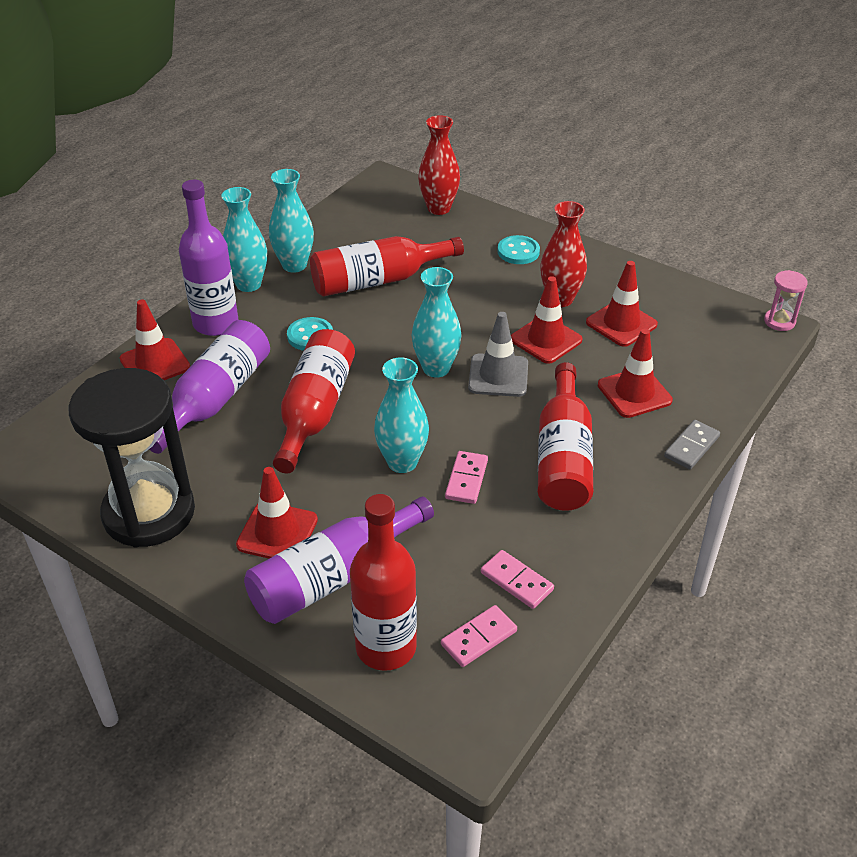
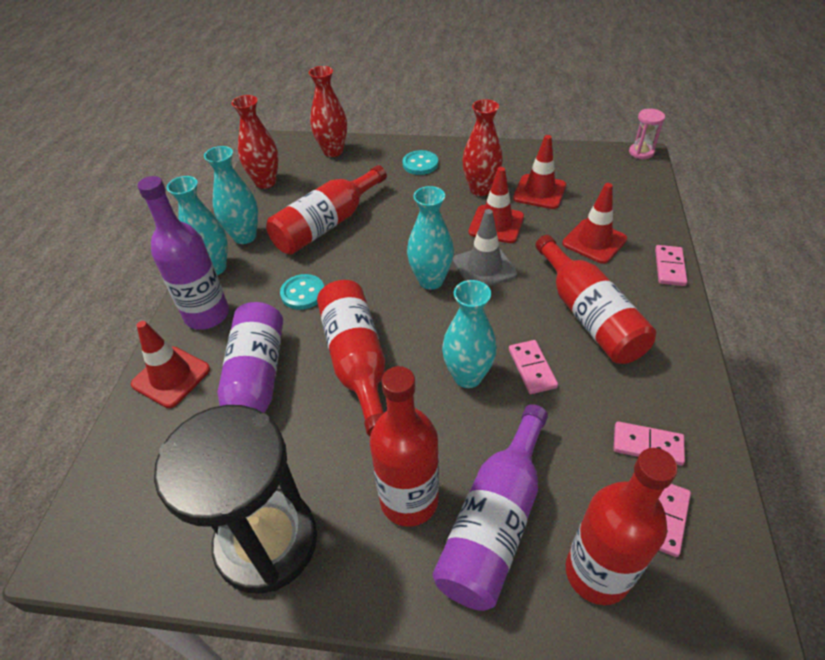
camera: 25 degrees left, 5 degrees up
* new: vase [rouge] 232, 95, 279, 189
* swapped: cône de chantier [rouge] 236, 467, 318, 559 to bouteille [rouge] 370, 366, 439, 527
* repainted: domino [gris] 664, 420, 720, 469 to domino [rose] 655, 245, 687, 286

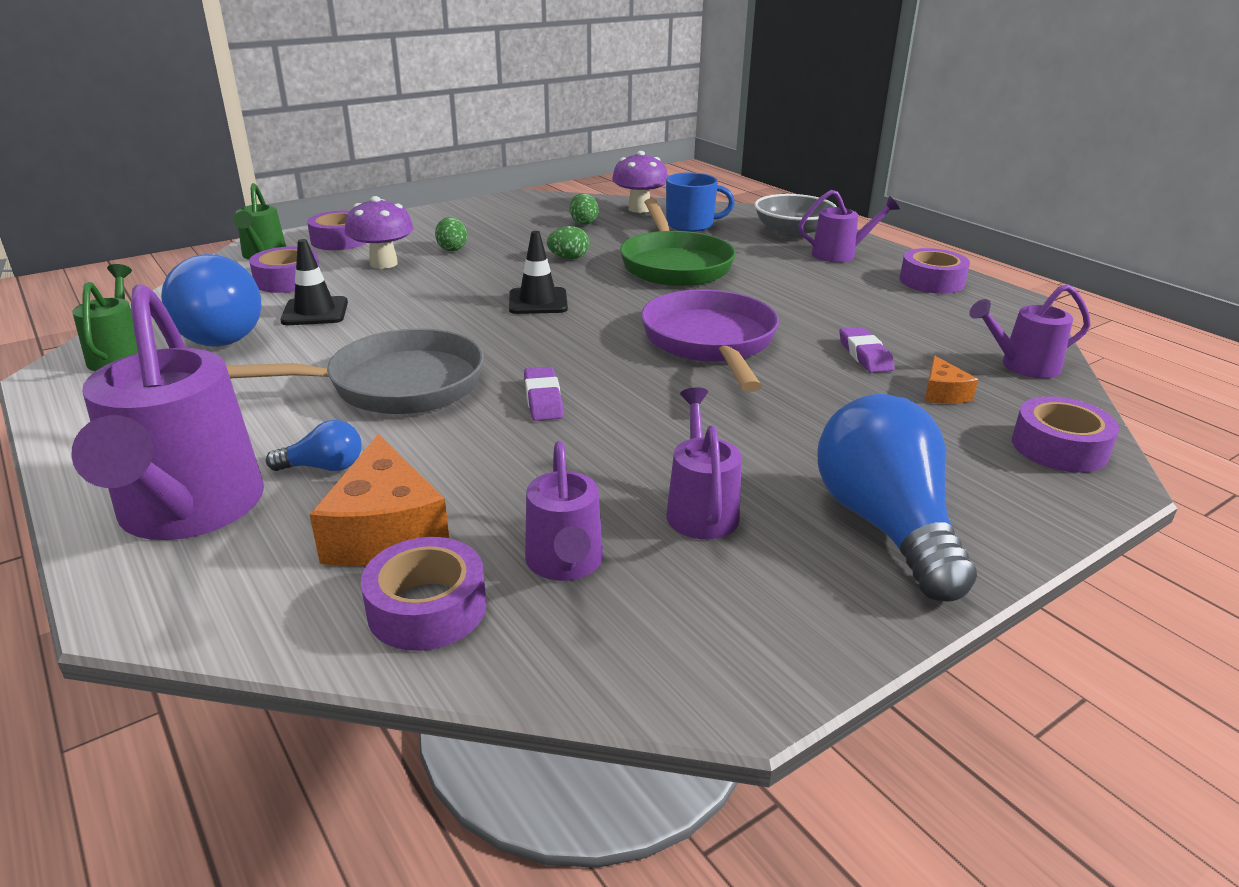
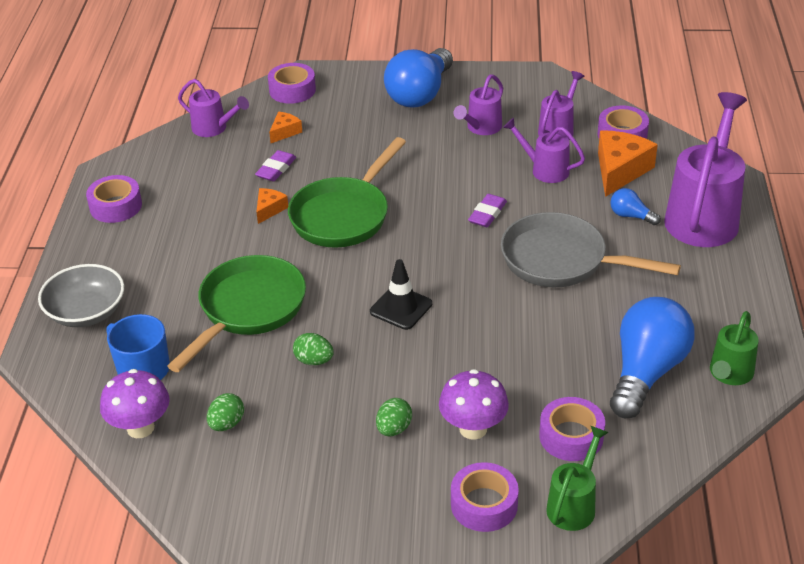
camera: 140 degrees left, 10 degrees up
* gone: cône de chantier [noir] 280, 239, 348, 325
* new: fromage [orange] 256, 188, 288, 224
* shifted: arrosoir [violet] 799, 190, 900, 262 to 503, 118, 585, 183
* repainted: poêle [violet] 641, 290, 779, 392 to poêle [vert] 288, 137, 406, 248

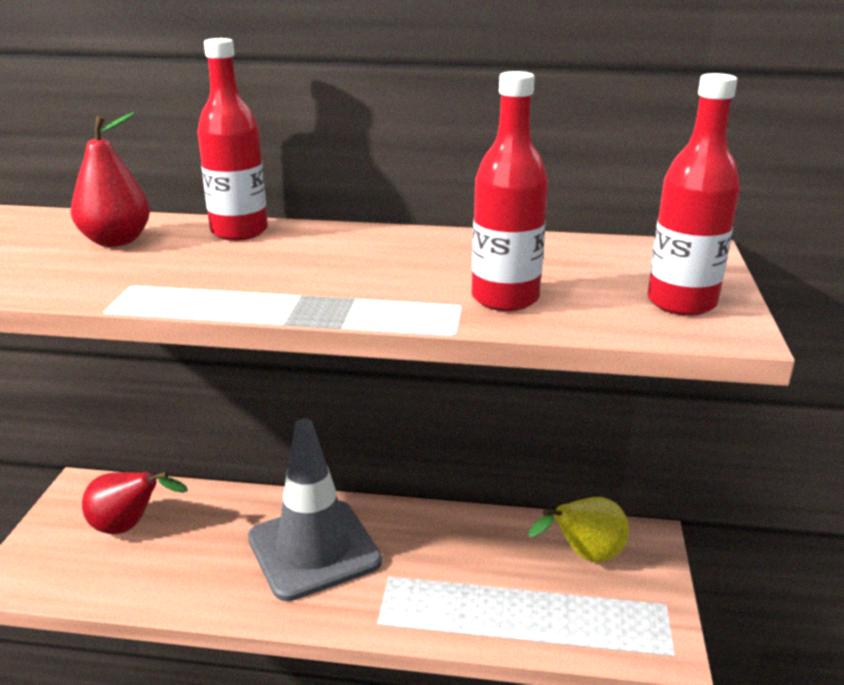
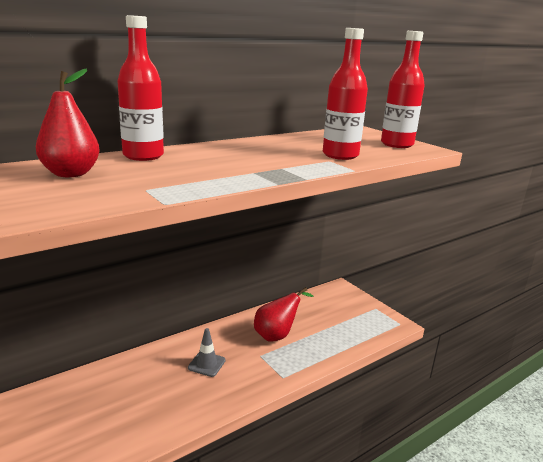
camera: 45 degrees left, 5 degrees down
* gone: poire [jaune] 529, 497, 629, 562
* shifted: poire [rouge] 82, 472, 188, 534 to 254, 287, 313, 342
* scaled: cône de chantier [gris] 248, 418, 382, 601 = 188, 328, 226, 377 x0.41

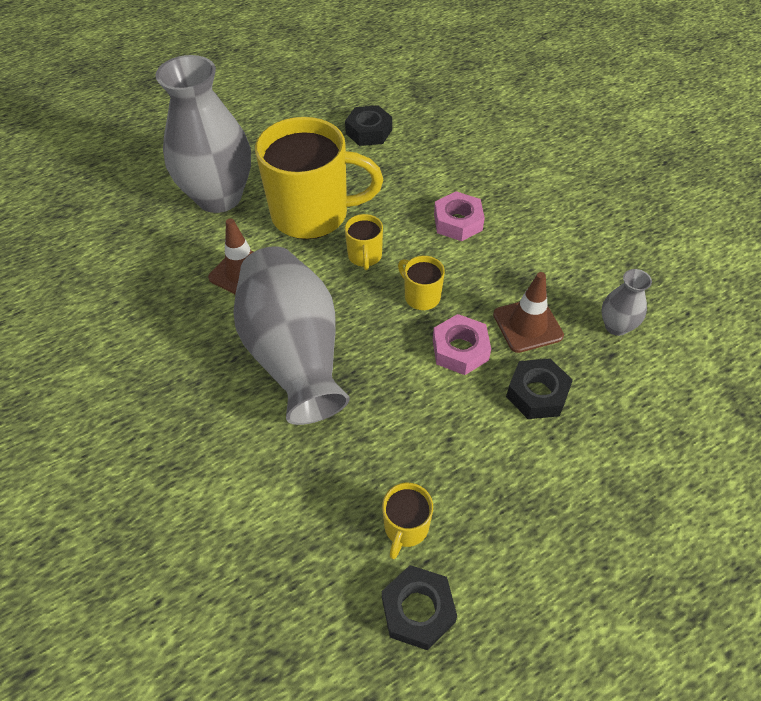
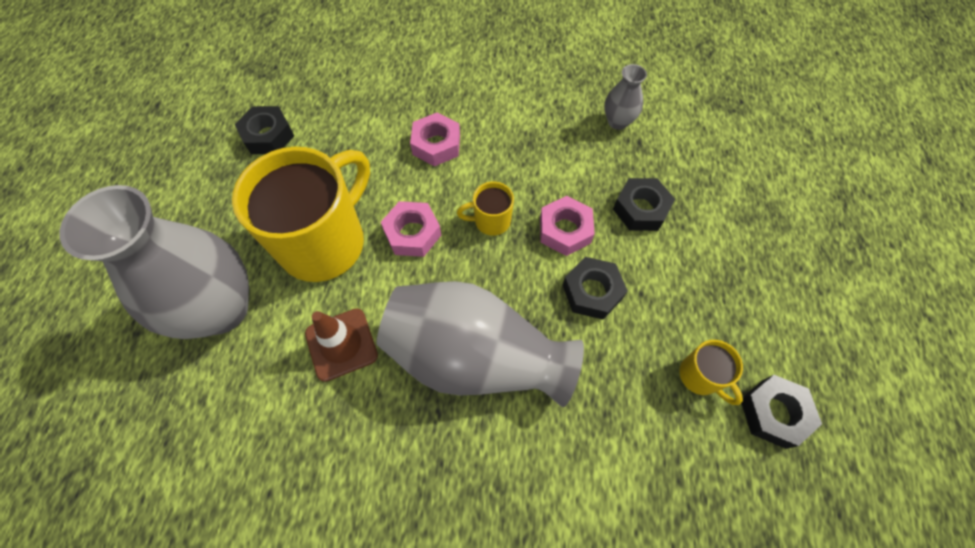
camera: 55 degrees left, 10 degrees up
* gone: cône de chantier [marron] 493, 272, 564, 353
* new: écrou [noir] 563, 257, 628, 319
* swapped: tasse [jaune] 345, 214, 383, 270 to écrou [rose] 381, 201, 441, 257

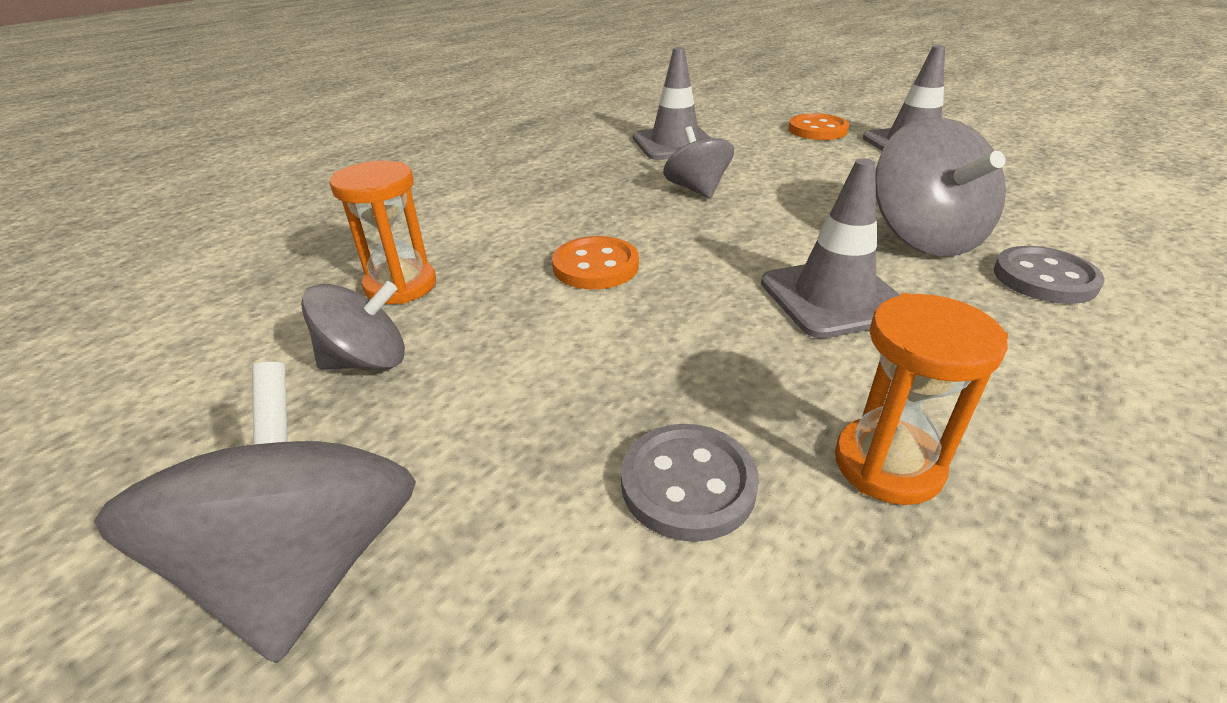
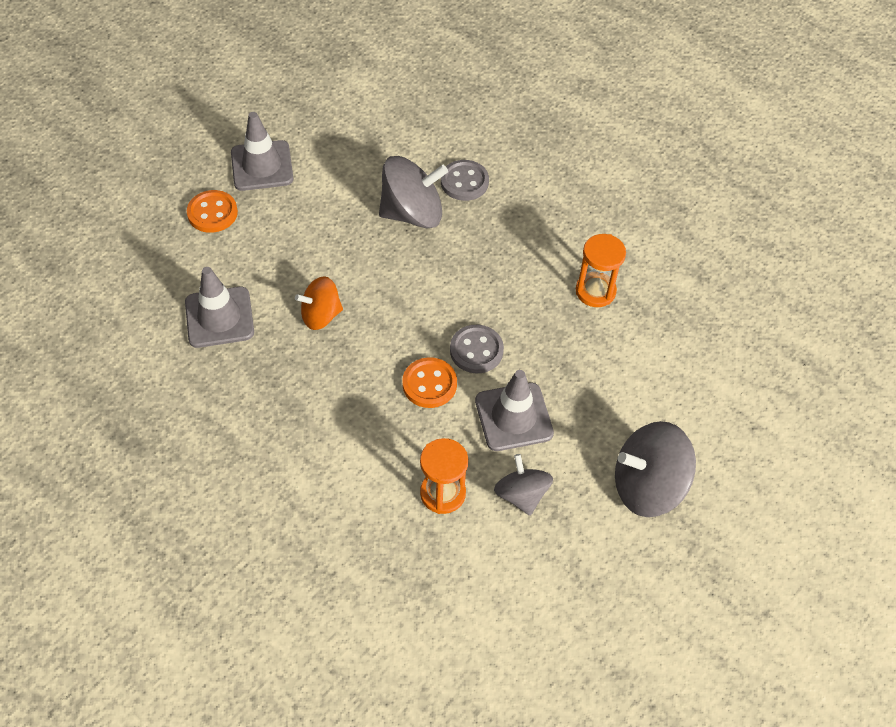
camera: 90 degrees left, 20 degrees up
* shifted: bouton [gris] 621, 424, 759, 542 to 450, 325, 504, 373
* shifted: cône de chantier [gris] 761, 159, 900, 338 to 475, 370, 554, 451
* repainted: toupie [gris] 663, 126, 734, 199 to toupie [orange] 295, 276, 343, 330

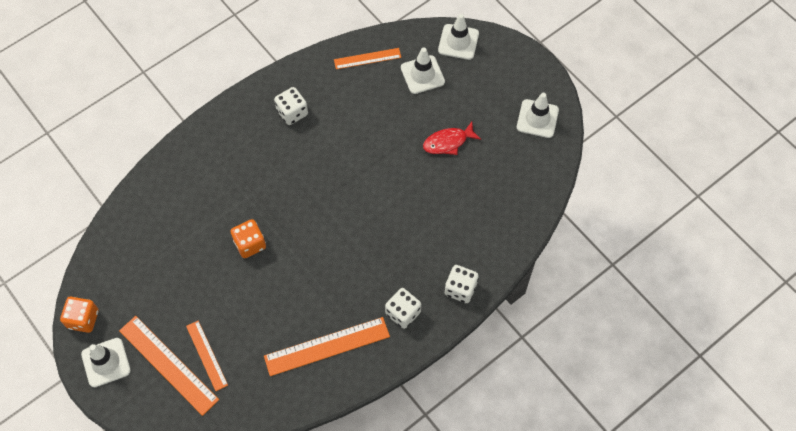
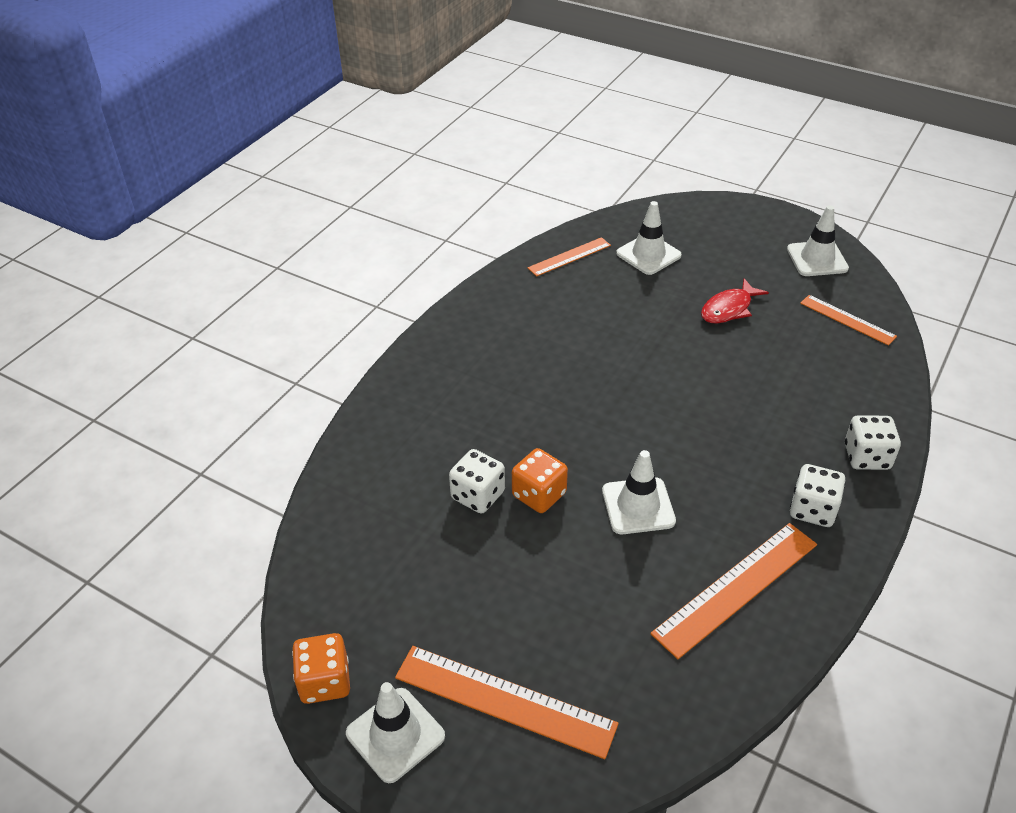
camera: 20 degrees left, 20 degrees down
* shifted: règle [orange] 186, 321, 228, 391 to 800, 295, 897, 346
* shifted: dé [blanc] 274, 87, 308, 125 to 449, 449, 505, 514
* shifted: cône de chantier [blanc] 438, 14, 479, 60 to 602, 450, 676, 534

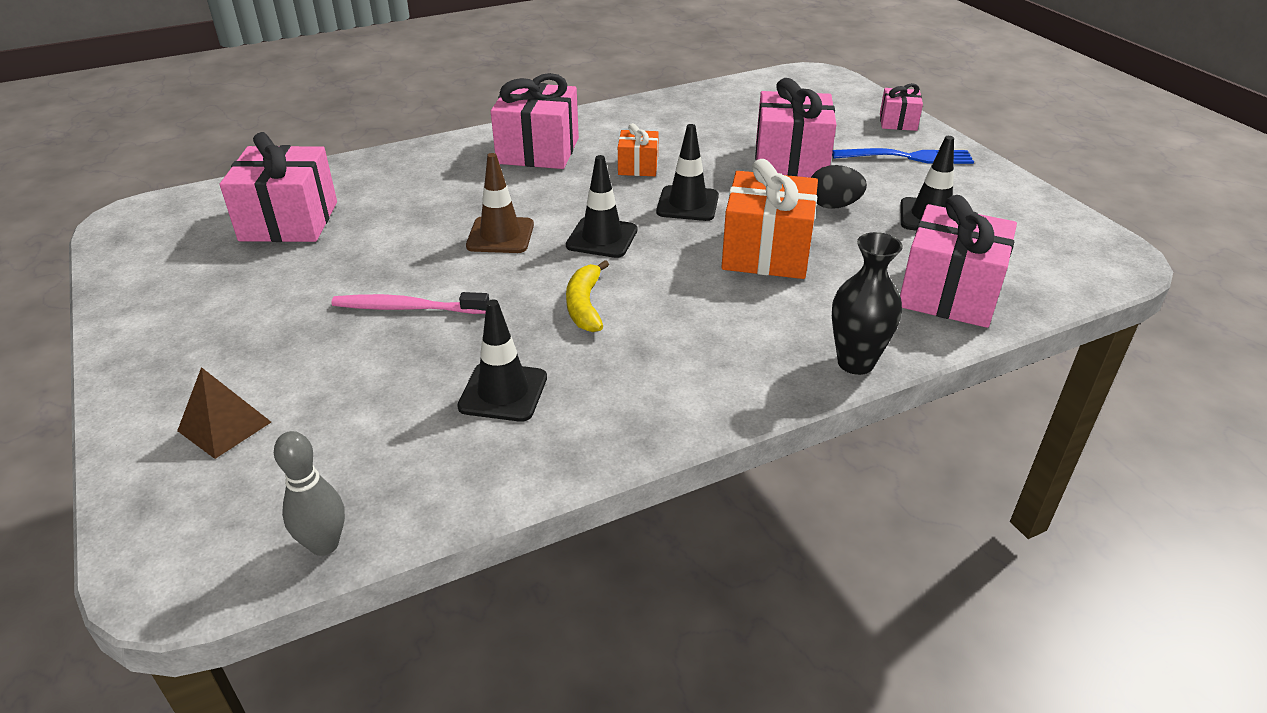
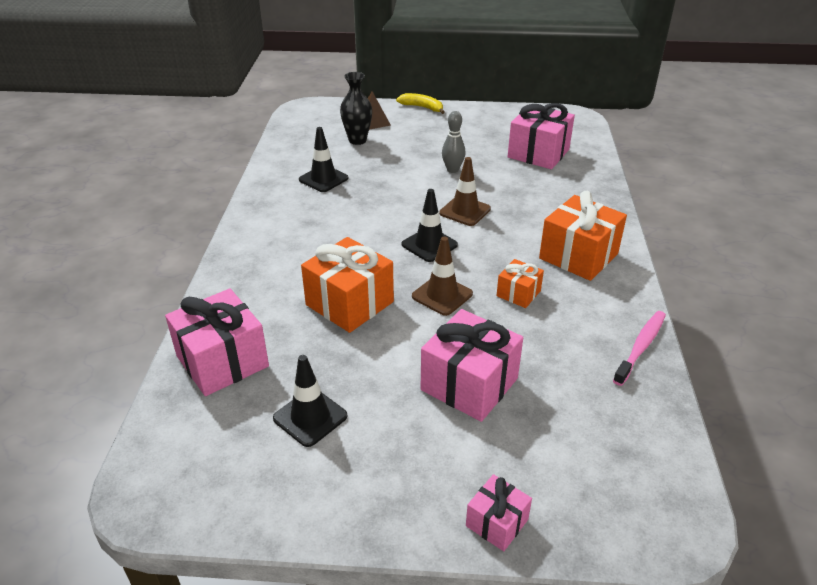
camera: 120 degrees right, 0 degrees up
* gone: œuf [noir] 811, 165, 867, 209
* gone: fourchette [bleu] 832, 148, 974, 164
* shifted: quille [gris] 274, 431, 345, 556 to 442, 111, 465, 173
* shifted: brosse à dents [rose] 331, 292, 489, 314 to 613, 311, 666, 386
* shifted: banane [jaune] 566, 260, 609, 332 to 396, 93, 445, 114
* shifted: vase [noir] 832, 232, 903, 375 to 340, 72, 372, 145
* repainted: cadeau [rose] 491, 73, 579, 169 to cadeau [orange] 539, 191, 627, 281
* repainted: cône de chantier [noir] 656, 124, 719, 221 to cône de chantier [marron] 412, 237, 473, 316

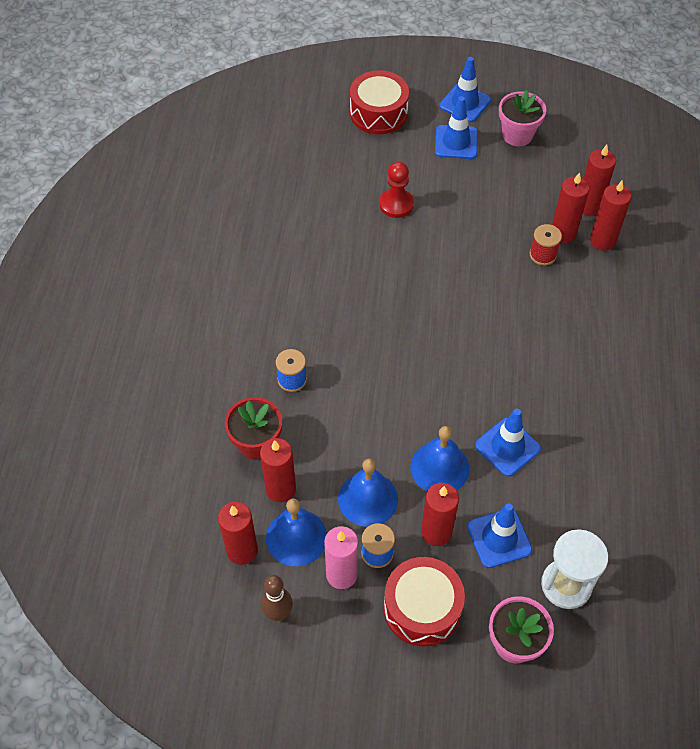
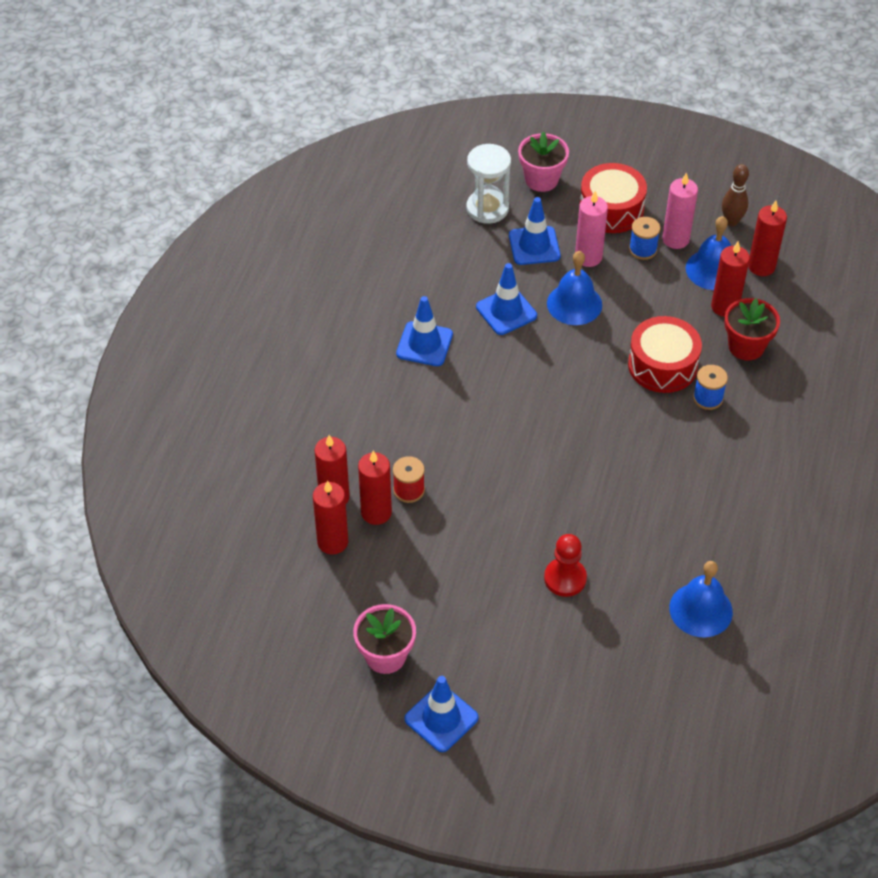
camera: 170 degrees left, 5 degrees down
* shifted: cloche [bleu] 338, 459, 398, 527 to 669, 561, 733, 638
* shifted: tambour [rouge] 350, 70, 409, 134 to 628, 316, 702, 393
* shifted: cône de chantier [bleu] 435, 96, 478, 159 to 396, 296, 453, 366
* repainted: bougie [rouge] 421, 483, 459, 546 to bougie [rose] 575, 191, 608, 267

